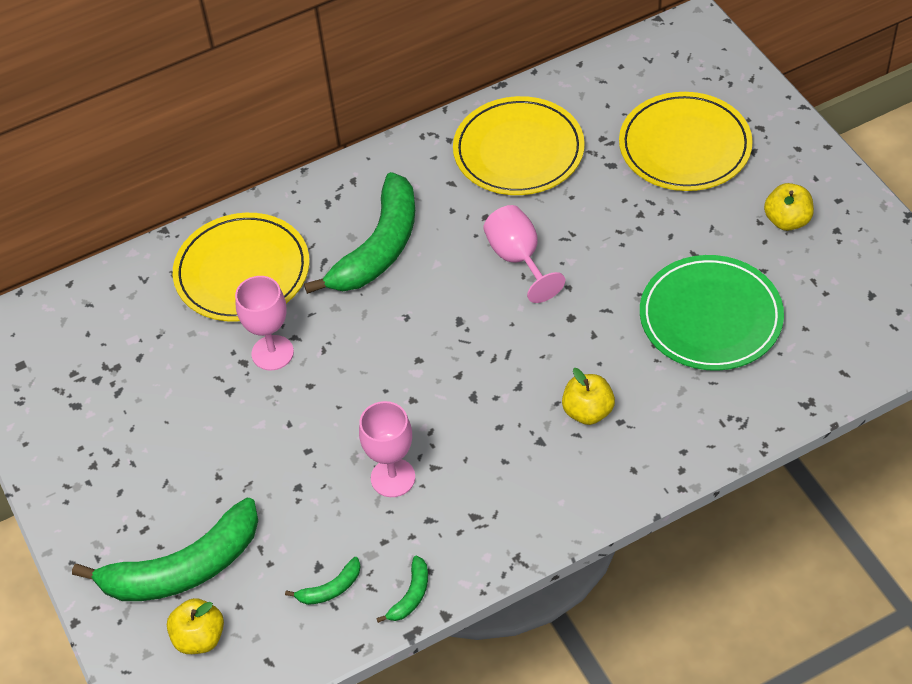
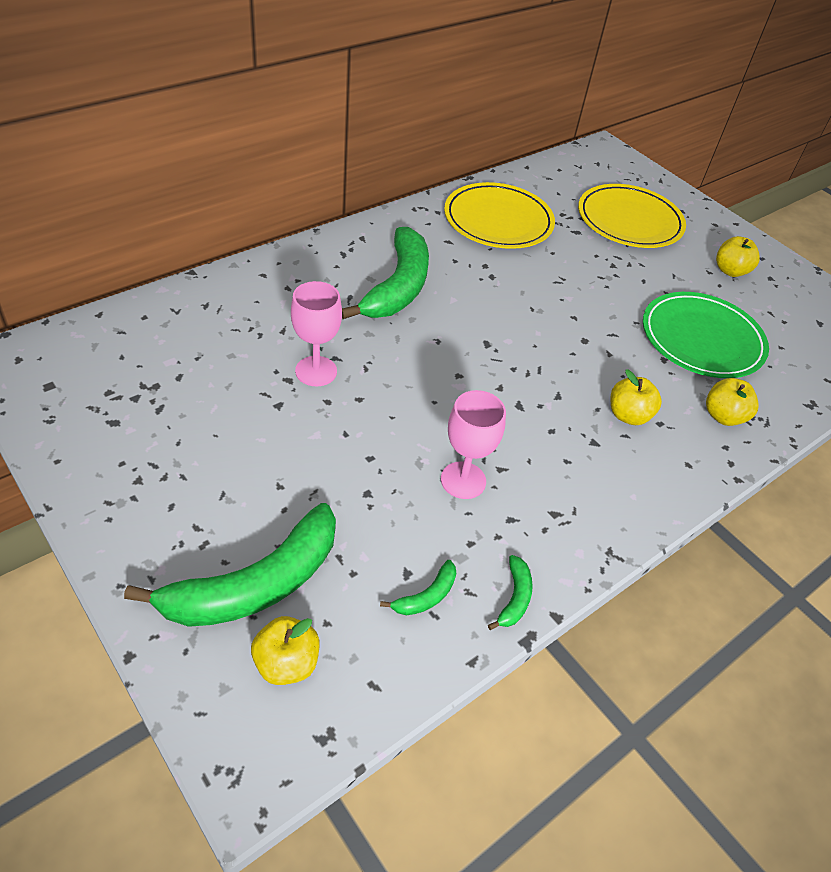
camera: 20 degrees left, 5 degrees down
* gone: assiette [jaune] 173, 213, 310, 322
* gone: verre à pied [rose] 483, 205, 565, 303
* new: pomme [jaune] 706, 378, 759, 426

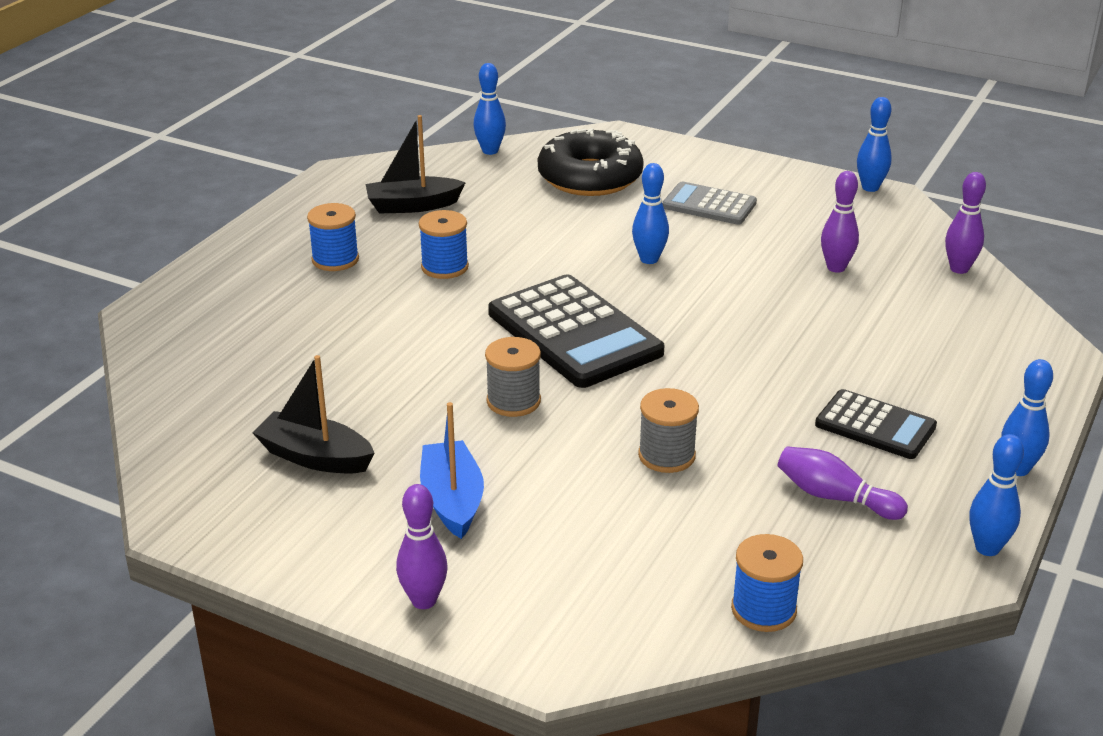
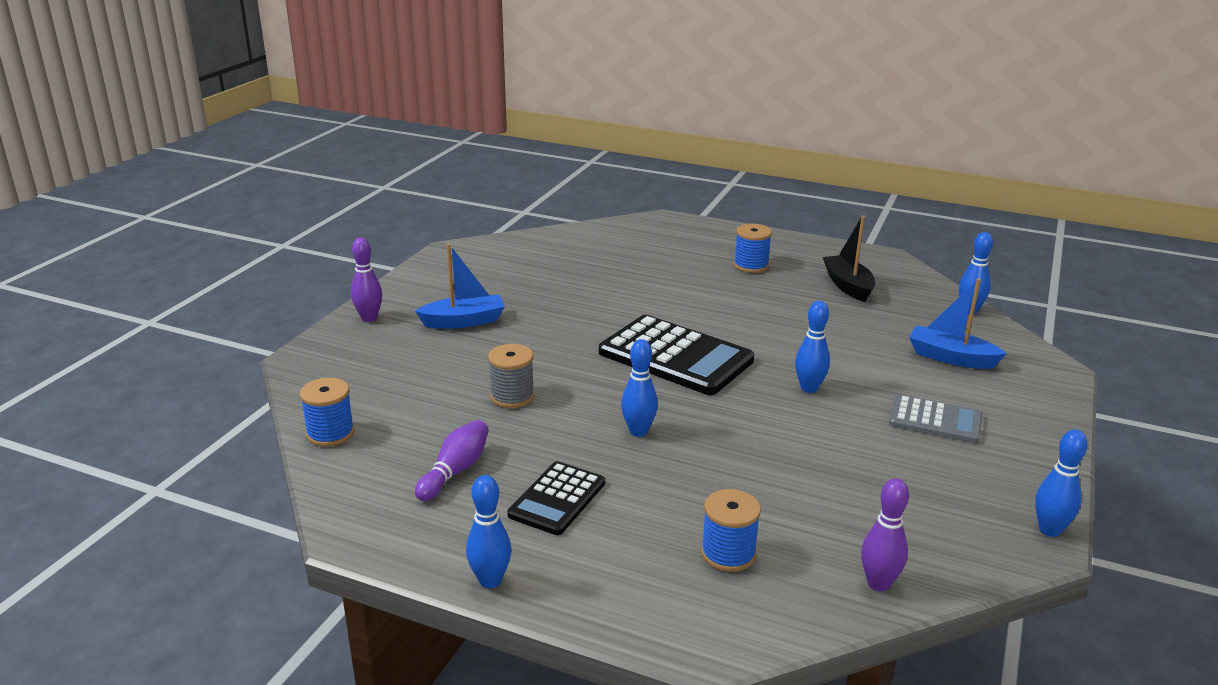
camera: 85 degrees right, 5 degrees down
* gone: bateau [noir] 252, 355, 374, 473
* gone: bobine [gris] 485, 337, 541, 417
* gone: quille [violet] 821, 171, 859, 273
* shifted: bobine [bleu] 419, 210, 469, 279 to 701, 489, 761, 572
* shifted: quille [bleu] 969, 434, 1024, 556 to 621, 339, 658, 437
* swapped: beignet [noir] 538, 128, 644, 196 to bateau [bleu] 909, 279, 1007, 369
* rotated: calculatrice [noir] 488, 274, 664, 388 = 599, 315, 754, 395 105 degrees counterclockwise
* rotated: calculatrice [gris] 662, 182, 757, 225 = 889, 395, 983, 443 90 degrees clockwise

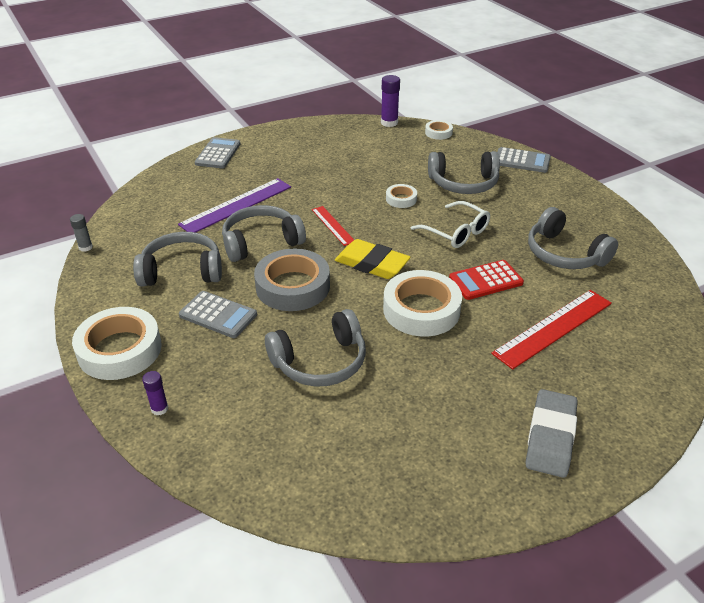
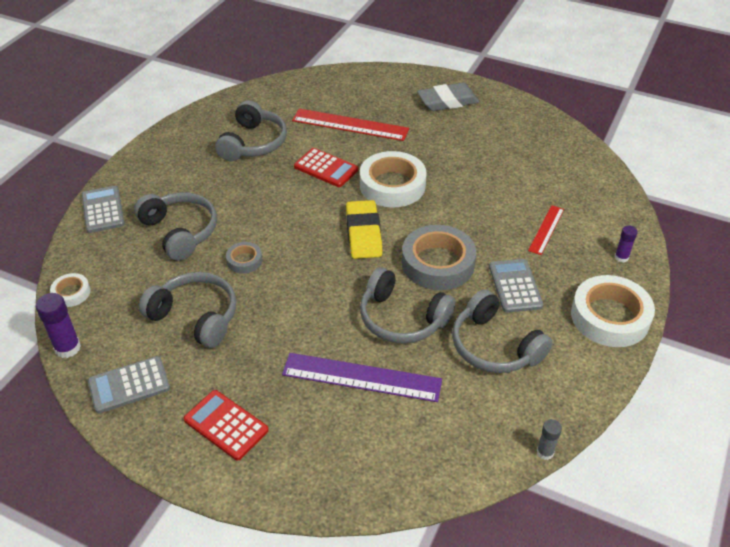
camera: 125 degrees left, 5 degrees up
* gone: lunettes [blanc] 411, 201, 490, 248
* new: calculatrice [rouge] 184, 390, 269, 461
* shifted: calculatrice [gris] 195, 137, 240, 168 to 88, 356, 170, 413
* shifted: casque audio [gris] 265, 309, 366, 387 to 139, 272, 236, 348
* shifted: règle [rouge] 312, 206, 354, 246 to 528, 205, 564, 255
* repainted: ruban adhésif [blanc] 386, 184, 417, 208 to ruban adhésif [gris] 226, 242, 262, 274

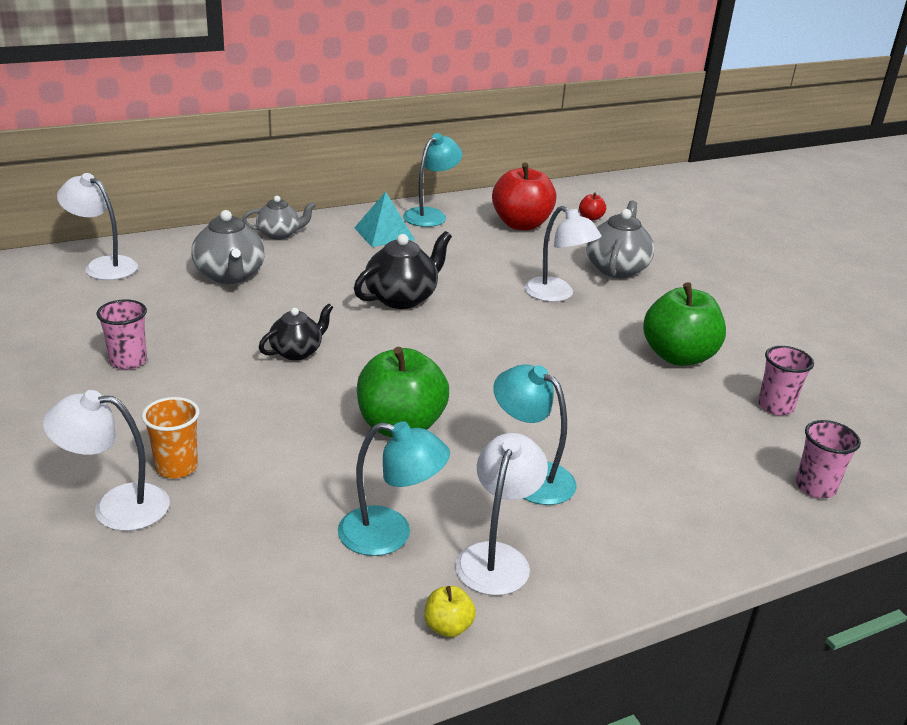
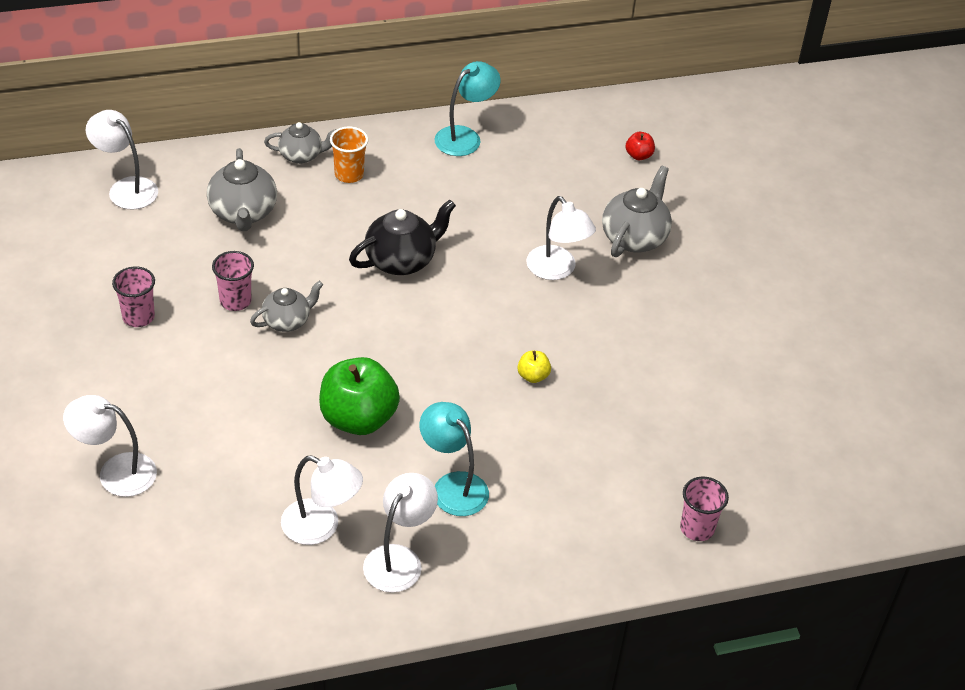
camera: 10 degrees right, 15 degrees up
* gone: pyramide [turquoise] 354, 192, 415, 247
* gone: pomme [rouge] 492, 163, 557, 230
* gone: pomme [vert] 643, 282, 726, 366
* shifted: gobelet [orange] 142, 397, 200, 479 to 330, 127, 368, 183
* shifted: pomme [jaune] 424, 586, 476, 637 to 518, 351, 551, 383
* shifted: gobelet [rose] 758, 346, 814, 416 to 212, 251, 254, 311
* repainted: théière [noir] 259, 303, 333, 360 to théière [gris] 250, 281, 323, 332
* repainted: lampe [turquoise] 338, 421, 450, 556 to lampe [blanc] 281, 456, 363, 545

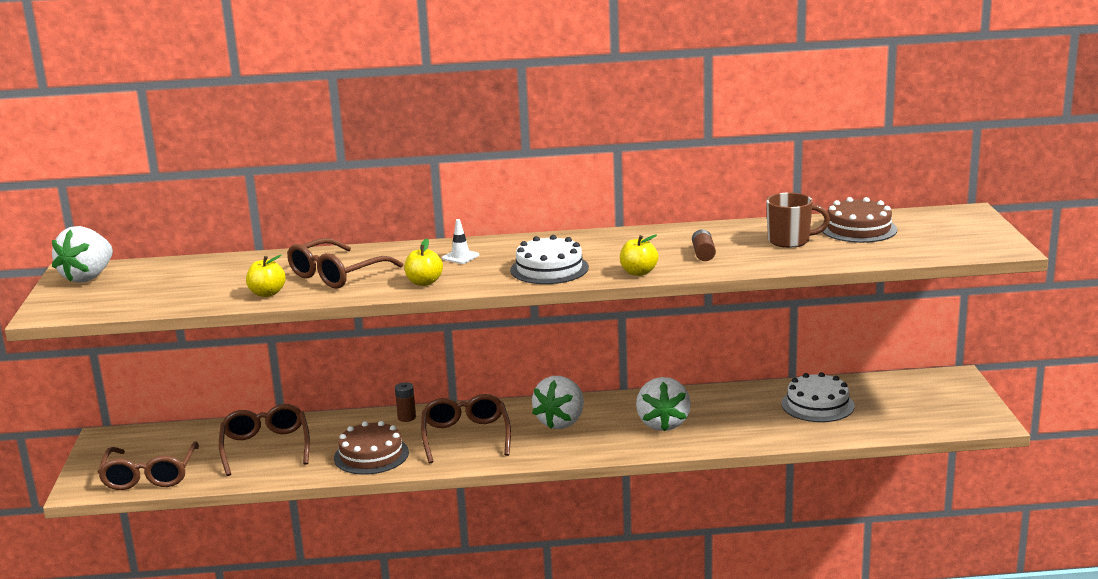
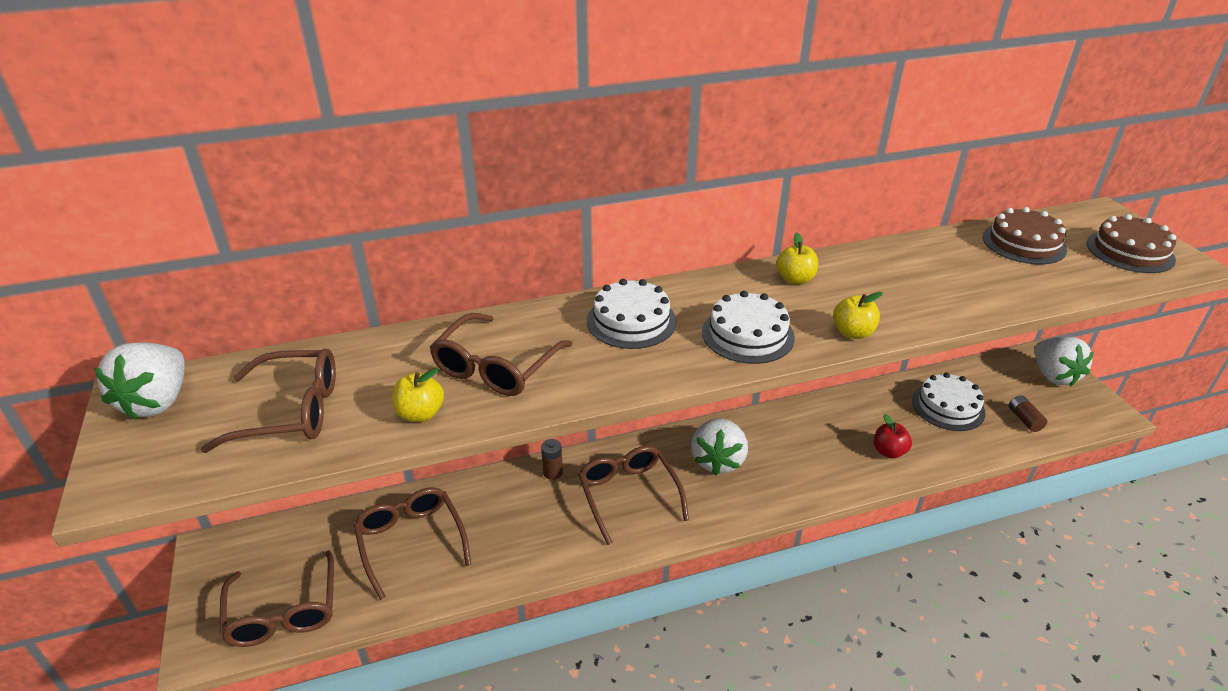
camera: 15 degrees left, 15 degrees up
* gone: tasse [marron] 766, 192, 830, 248
* new: lunettes [marron] 200, 349, 336, 453
* new: pomme [rouge] 874, 414, 912, 459
* shifted: gâteau [marron] 334, 421, 409, 475 to 1086, 214, 1176, 273
* shifted: pomme [jaune] 404, 238, 443, 286 to 776, 233, 818, 284
* shifted: fraise [blanc] 636, 377, 691, 431 to 1034, 337, 1094, 386
* shifted: pile [marron] 692, 229, 716, 261 to 1009, 395, 1047, 432
* swapped: cône de chantier [blanc] 442, 219, 479, 264 to gâteau [blanc] 587, 279, 677, 349

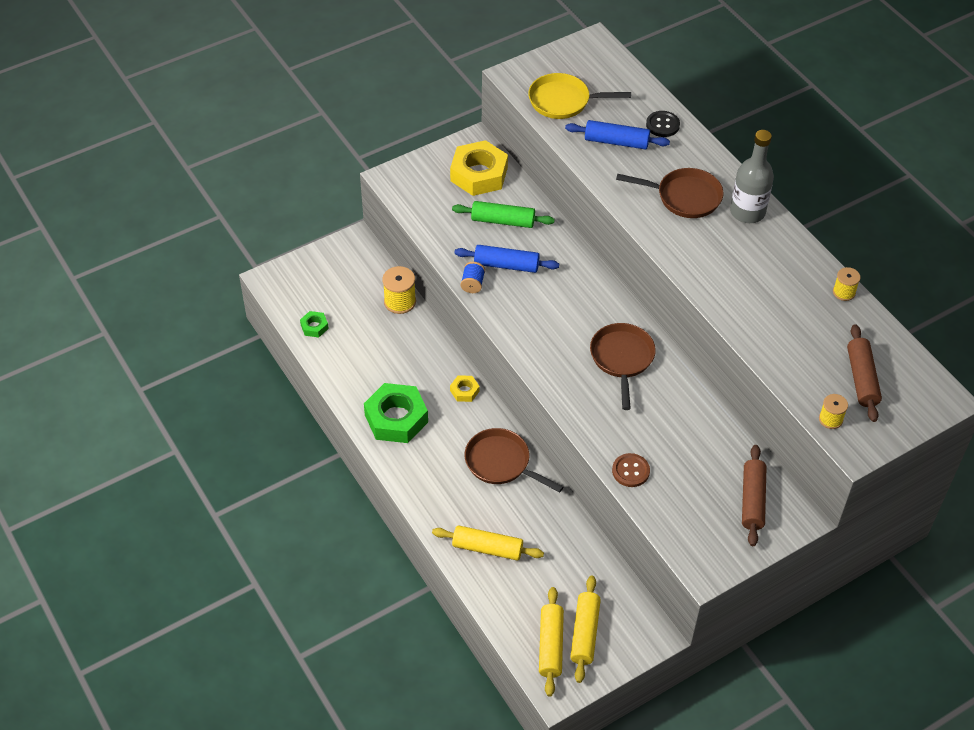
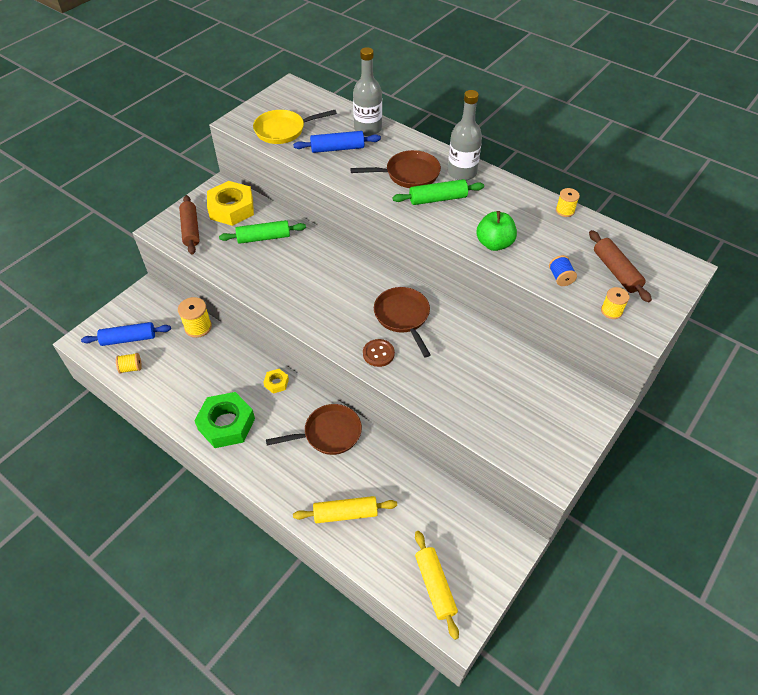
camera: 20 degrees left, 0 degrees up
* gone: rouleau à pâtisserie [jaune] 570, 576, 601, 683
* new: rouleau à pâtisserie [vert] 392, 179, 484, 205
* new: pomme [vert] 476, 211, 517, 251
* shifted: rouleau à pâtisserie [bleu] 454, 245, 559, 273 to 81, 322, 171, 346
* shifted: bobine [bleu] 460, 262, 485, 293 to 549, 255, 577, 286
* shifted: bouton [marron] 612, 453, 650, 487 to 363, 339, 395, 367
* shifted: rouleau à pâtisserie [marron] 742, 445, 767, 546 to 179, 195, 200, 255
* swapped: écrou [vert] 300, 311, 329, 337 to bobine [jaune] 116, 353, 142, 374
* swapped: bouton [noir] 646, 111, 680, 137 to bouteille [gris] 353, 47, 382, 136
* rotated: poêle [marron] 465, 428, 563, 493 = 266, 404, 362, 455 150 degrees clockwise

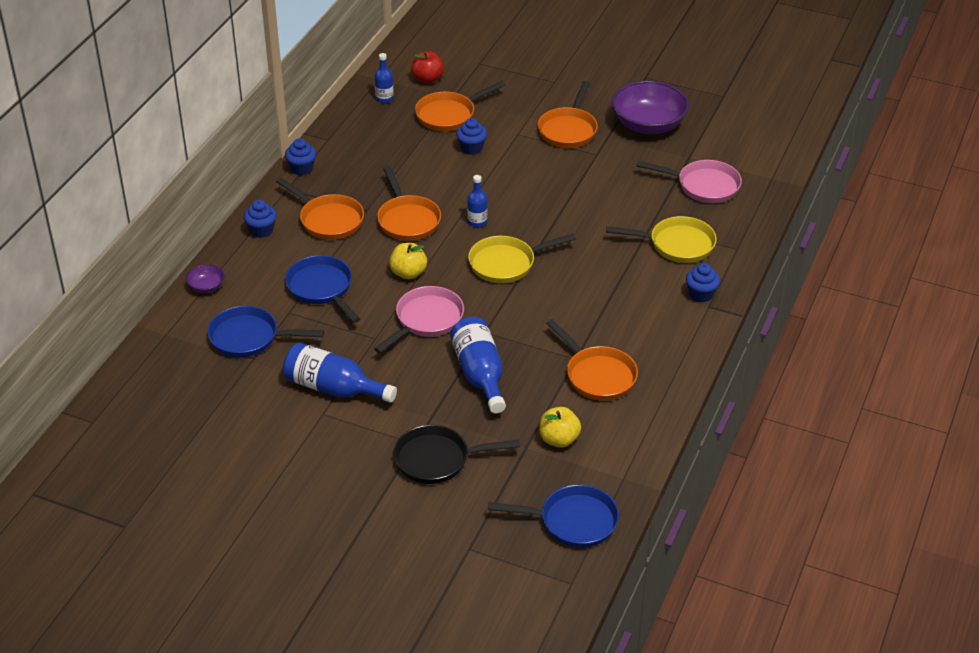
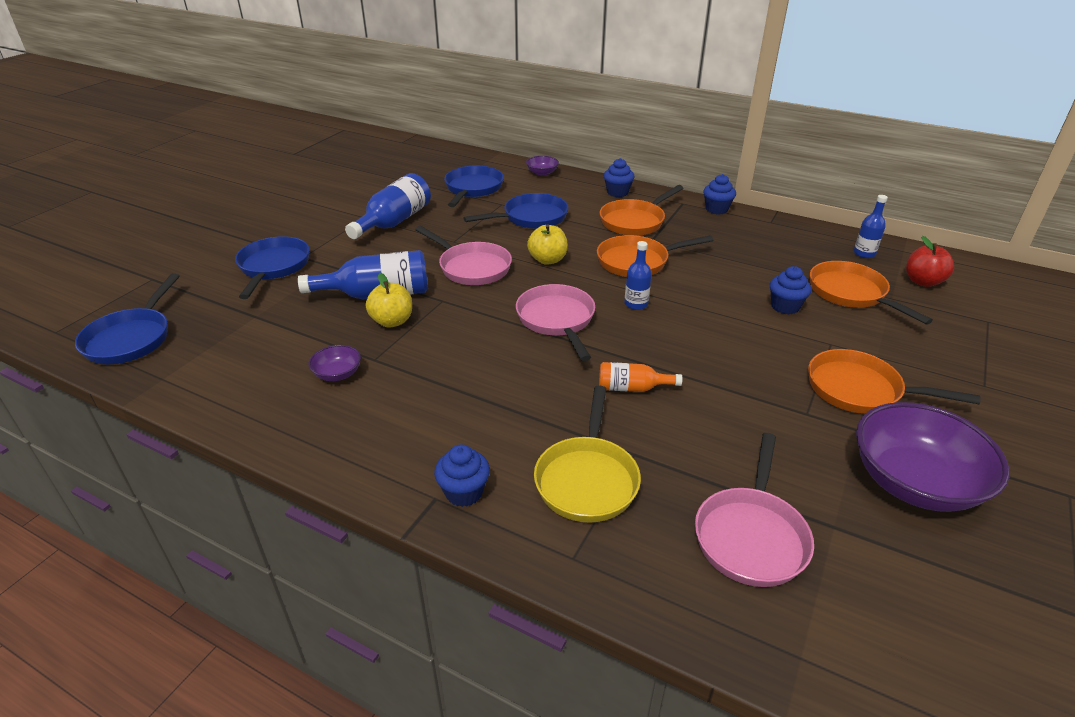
camera: 95 degrees right, 5 degrees down
* new: bouteille [orange] 599, 362, 682, 392
* shifted: pomme [jaune] 540, 407, 581, 448 to 366, 273, 412, 328
* swapped: poêle [orange] 546, 319, 638, 401 to bol [violet] 309, 345, 361, 381
* repainted: poêle [noir] 393, 425, 520, 484 to poêle [bleu] 235, 236, 310, 299
* repainted: poêle [jaune] 468, 234, 576, 283 to poêle [rose] 516, 284, 595, 361

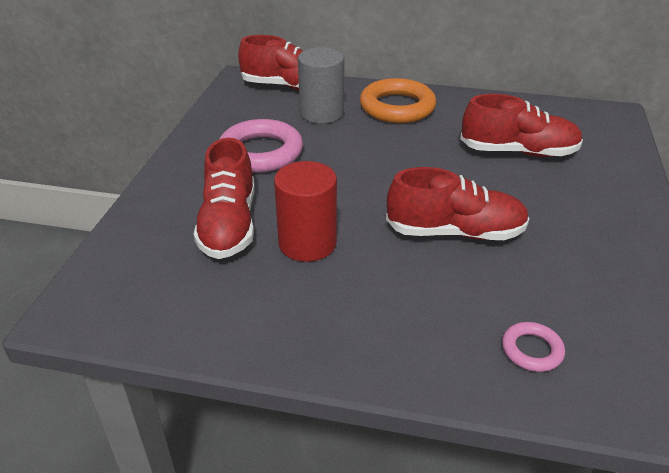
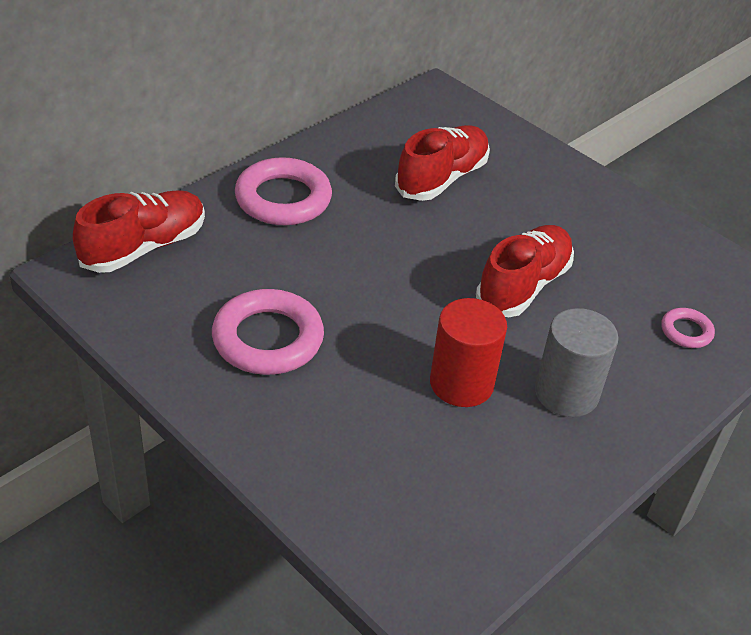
camera: 60 degrees left, 5 degrees up
* gone: chaussure [rouge] 193, 138, 255, 259
* shifted: cylindre [gris] 298, 47, 344, 124 to 535, 308, 619, 417
* repainted: anneau [orange] 360, 78, 436, 123 to anneau [rose] 235, 157, 332, 225

